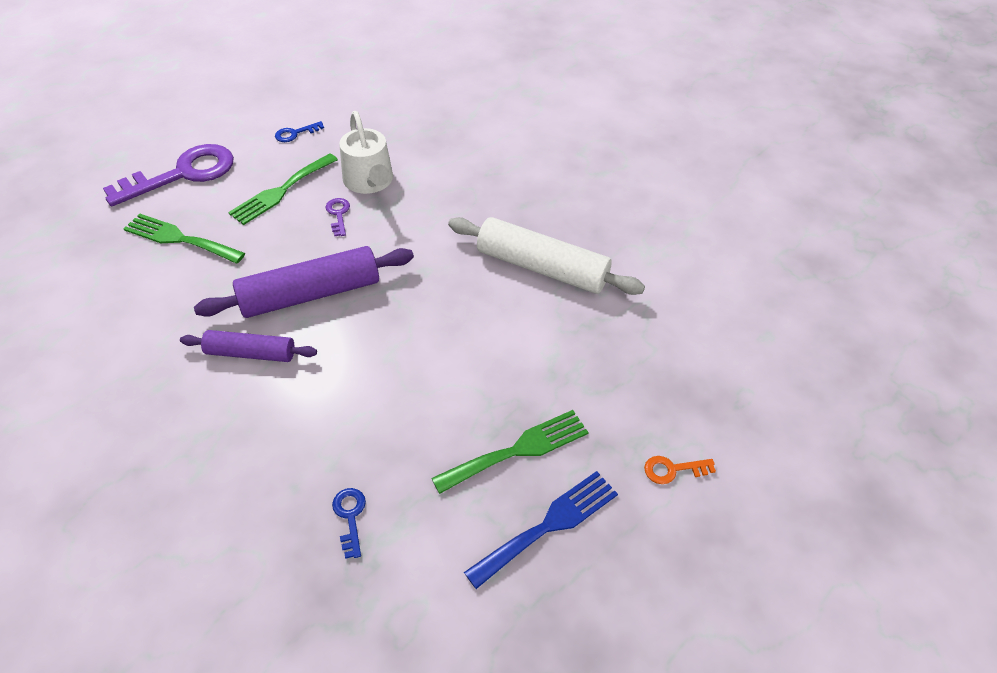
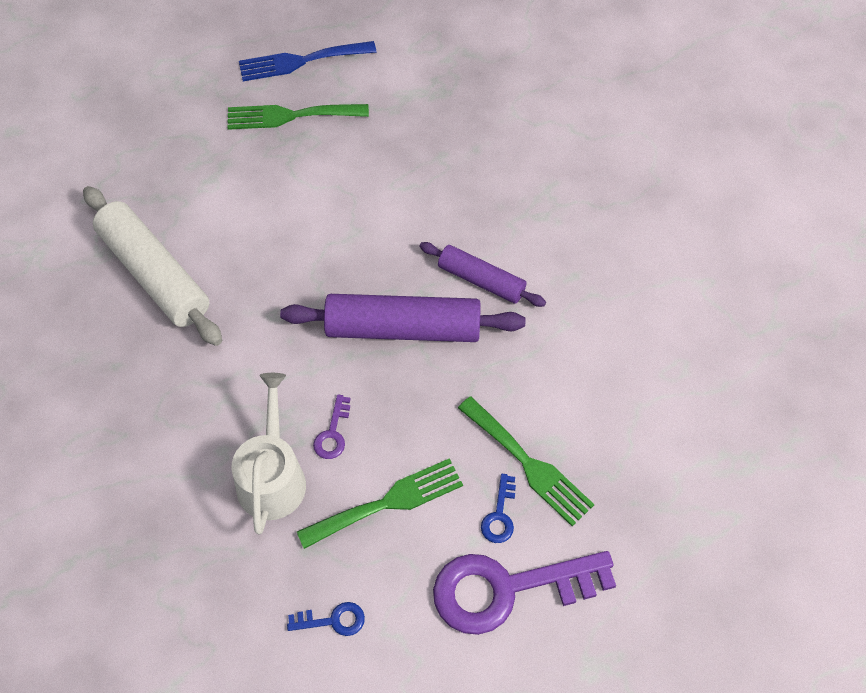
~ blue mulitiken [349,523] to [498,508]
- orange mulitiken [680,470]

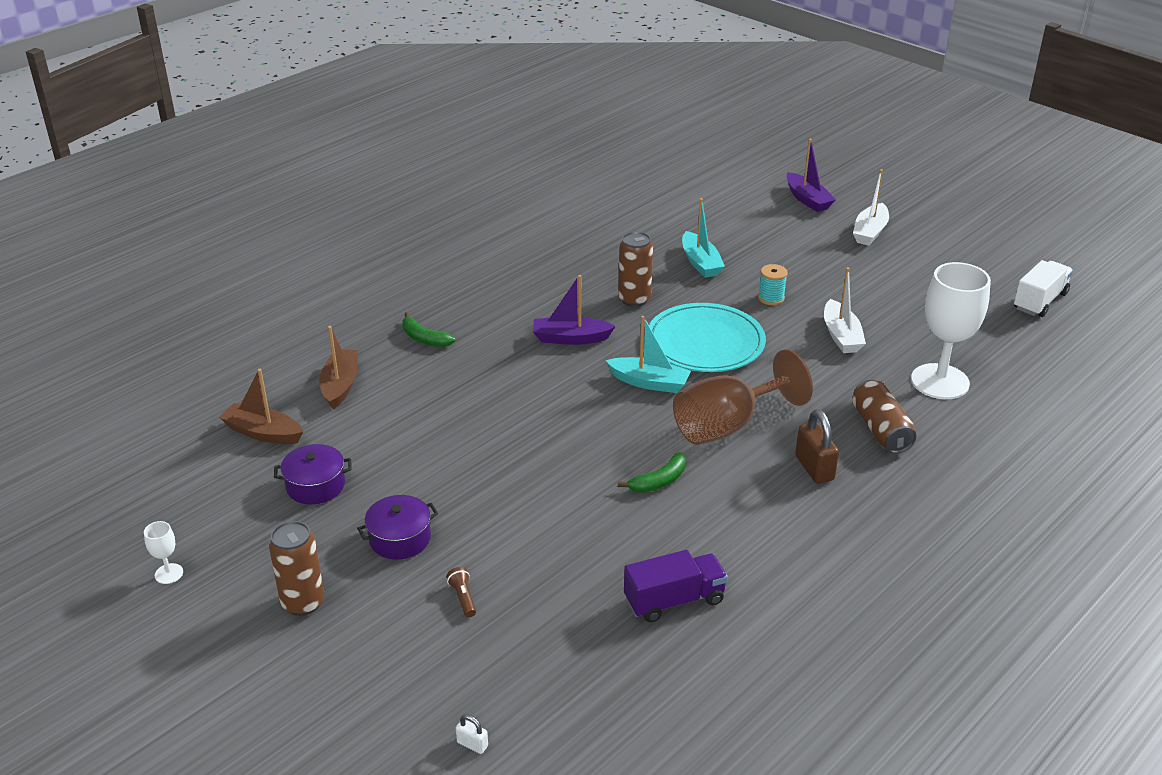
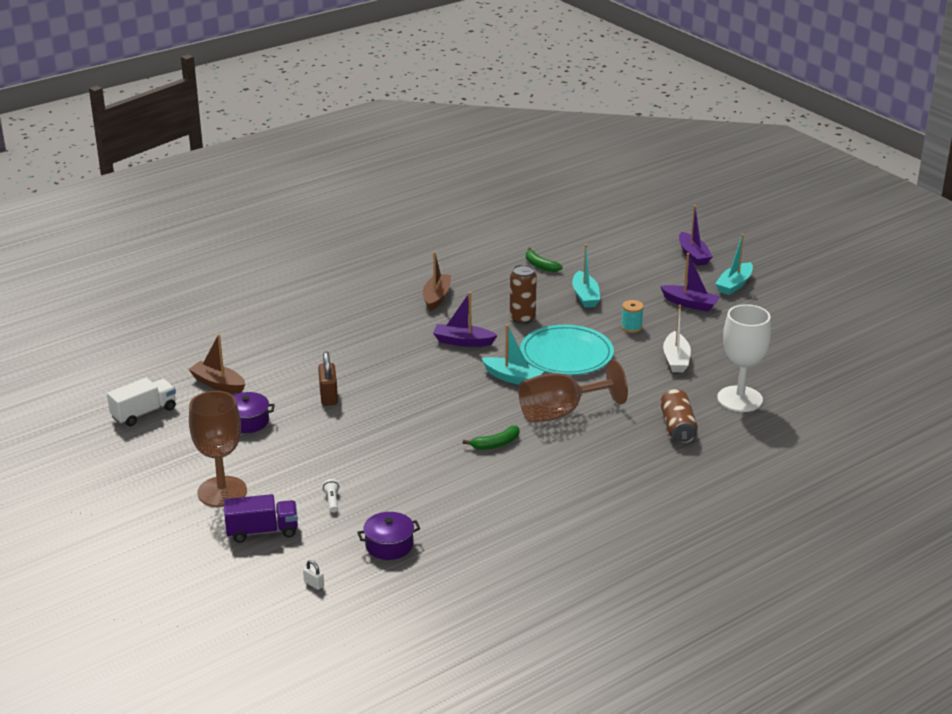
~ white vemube [1043,288] to [141,402]
~ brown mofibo [297,568] to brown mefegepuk [218,449]
~ purple vemube [676,586] to [261,518]
~ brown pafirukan [817,446] to [328,378]
~ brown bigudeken [461,592] to white bigudeken [331,496]
~ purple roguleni [397,527] to [388,536]
~ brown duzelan [338,367] to [437,281]
~ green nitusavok [428,329] to [544,259]
+ purple duzelan [690,282]
~ white duzelan [871,207] to turquoise duzelan [734,264]
- white mefegepuk [163,552]

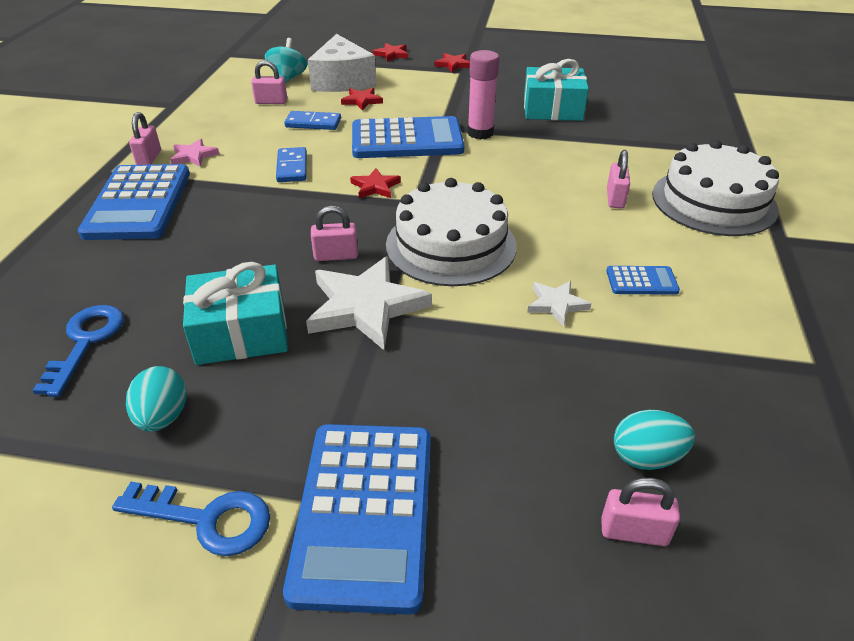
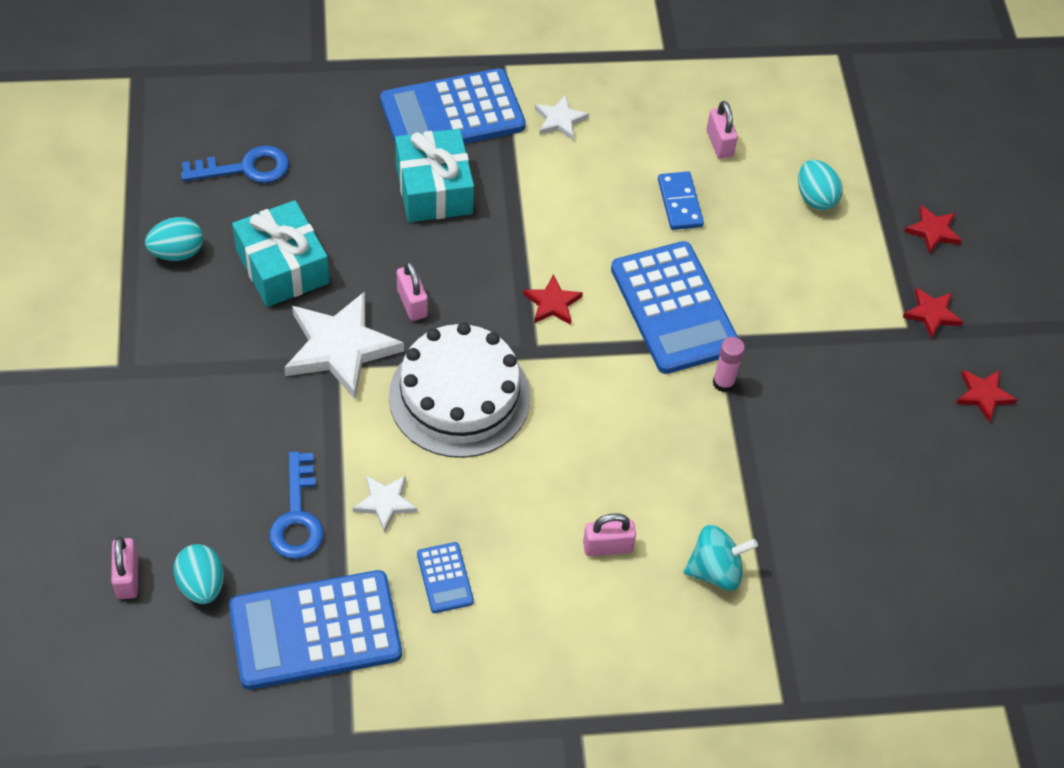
~ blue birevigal [357,519] to [315,630]
~ blue mulitiken [191,519] to [296,505]
~ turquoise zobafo [556,90] to [434,175]
~ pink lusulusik [194,153] to white lusulusik [562,117]
~ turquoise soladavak [286,60] to [721,557]
~ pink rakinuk [483,94] = [729,364] x0.63
~ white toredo [342,63] to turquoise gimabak [820,185]
~ red lusulusik [362,99] to [986,396]
- pink pafirukan [145,138]
- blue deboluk [291,164]
- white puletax [715,188]

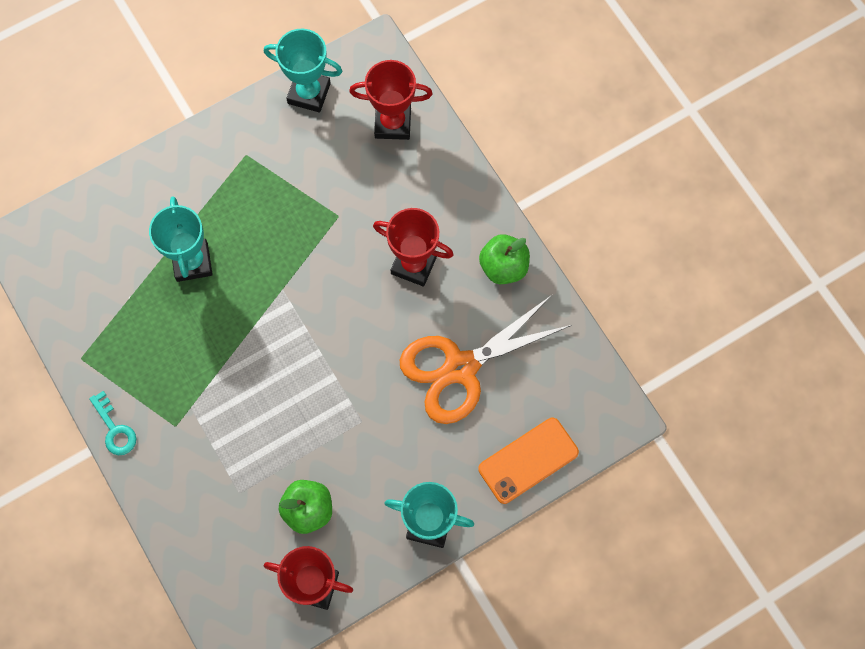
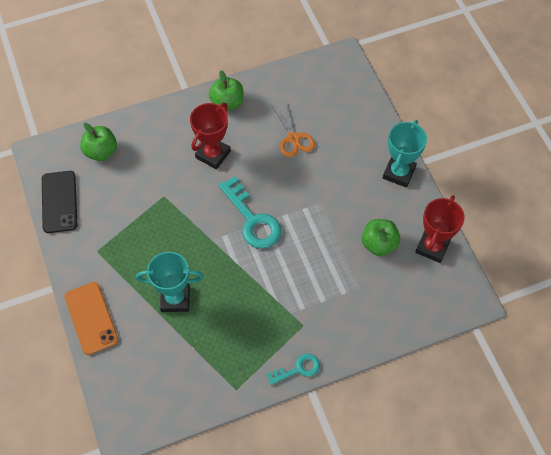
~ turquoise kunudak [303,70] to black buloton [60,202]
~ orange buloton [528,461] to [92,318]
~ red kunudak [391,100] to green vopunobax [98,142]
+ turquoise mulitiken [249,212]
~ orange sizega [486,359] = [293,129] x0.55

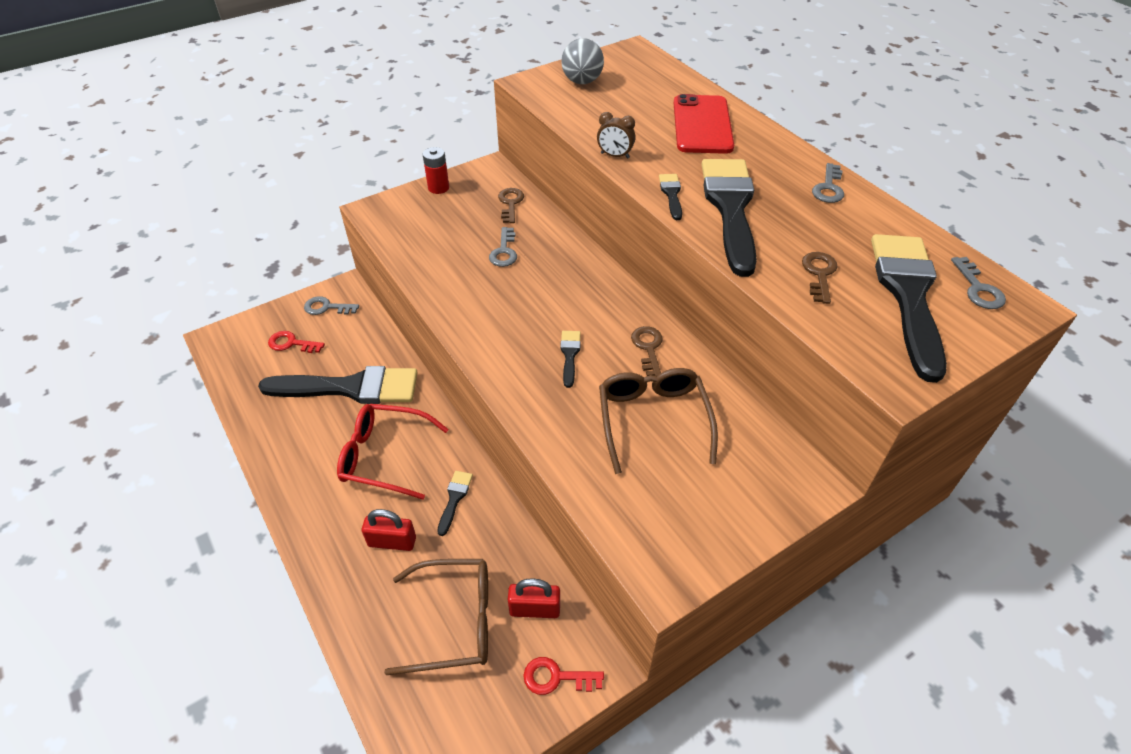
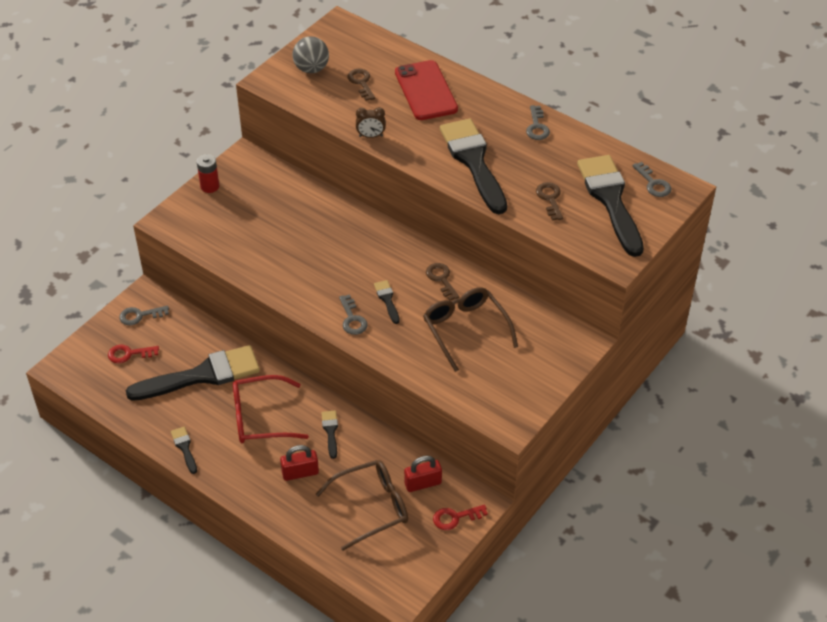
~ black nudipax [670,197] to [184,450]
~ grey mulitiken [503,247] to [353,314]
~ brown mulitiken [511,205] to [361,85]

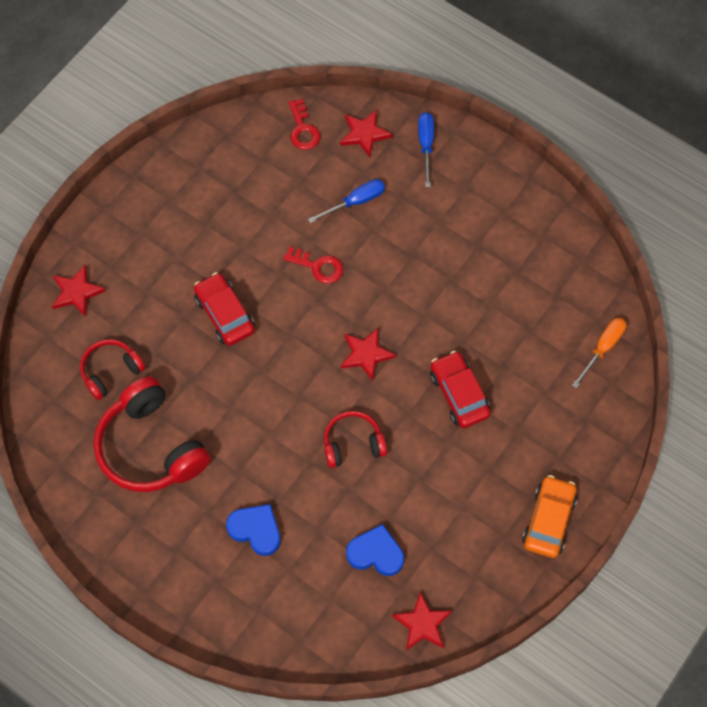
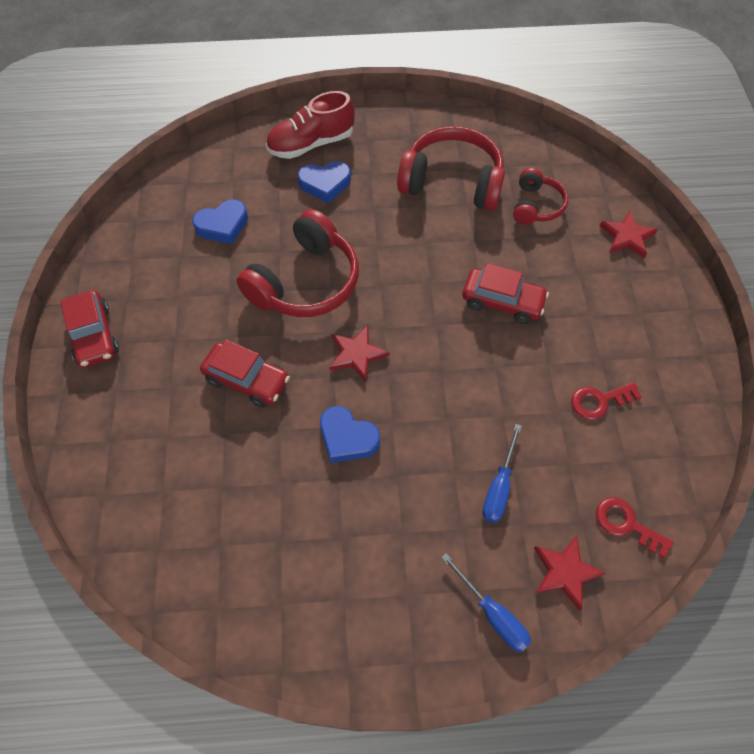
~ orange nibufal [549,516] to red nibufal [89,329]
~ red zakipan [355,439] = [297,263] x1.78
+ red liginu [310,125]
+ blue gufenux [350,434]
~ red mulitiken [313,264] to [606,401]
- red lusulusik [422,621]
- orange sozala [599,352]

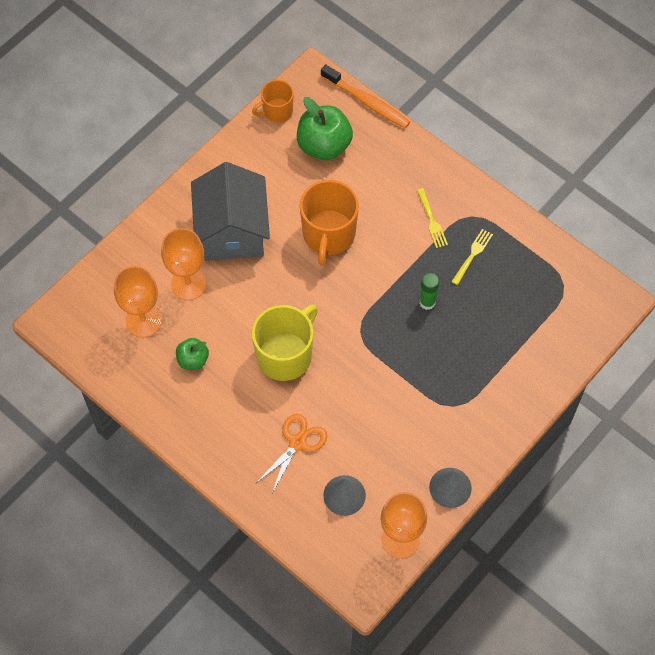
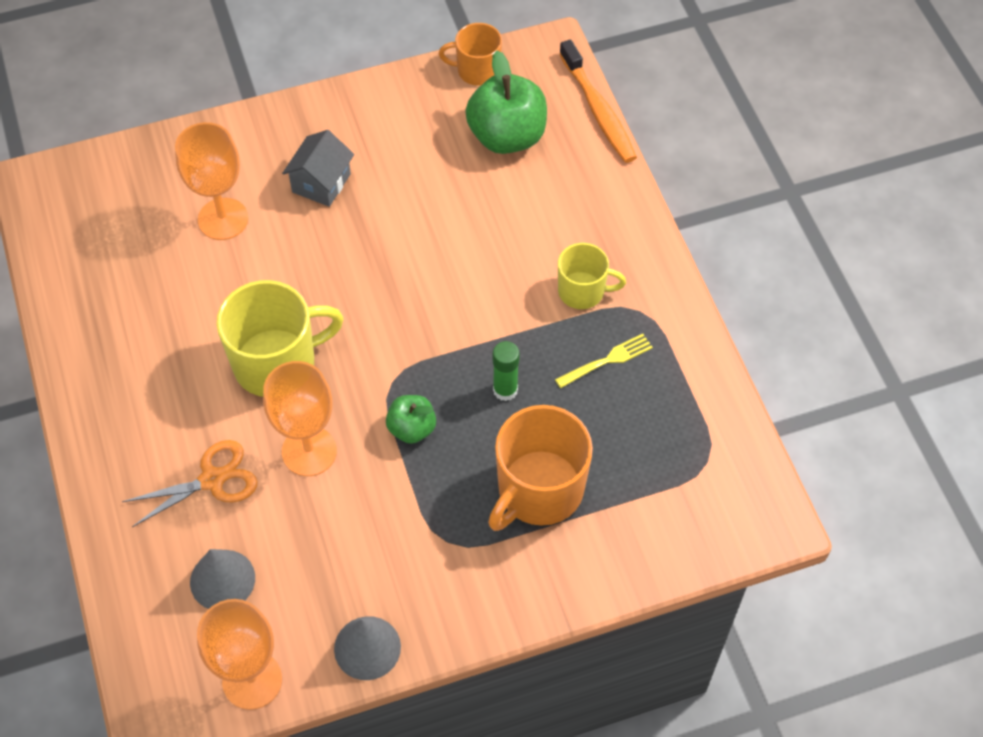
~ orange mefegepuk [137,302] to [300,418]
~ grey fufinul [230,211] = [318,168] x0.51
~ green vopunobax [192,354] to [411,419]
~ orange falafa [329,222] to [540,468]
~ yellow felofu [432,218] to yellow falafa [592,276]

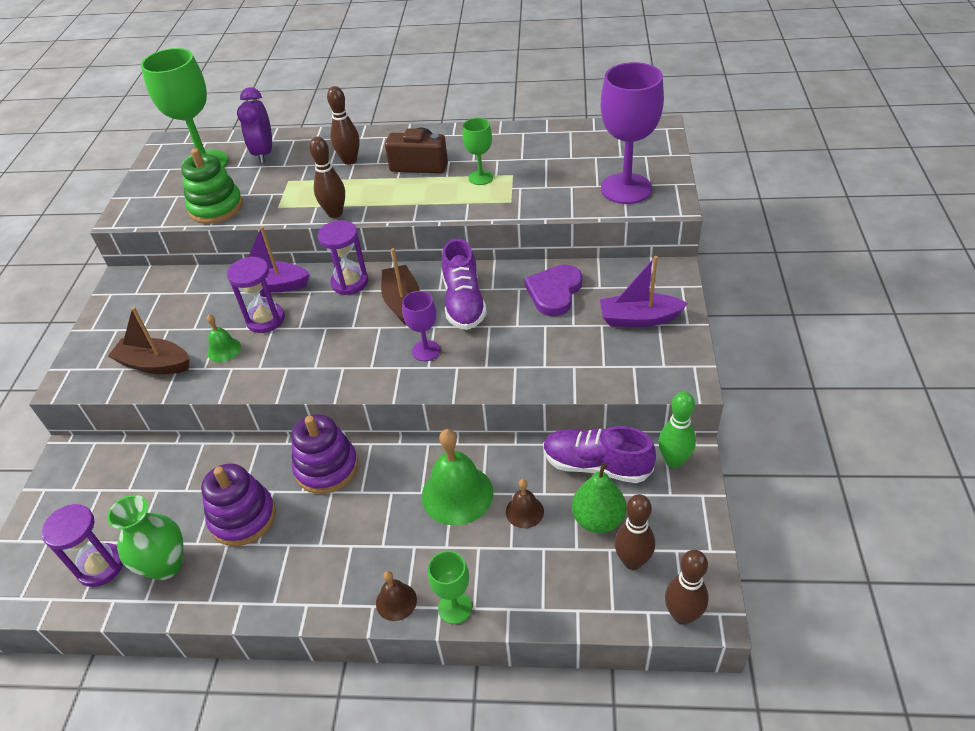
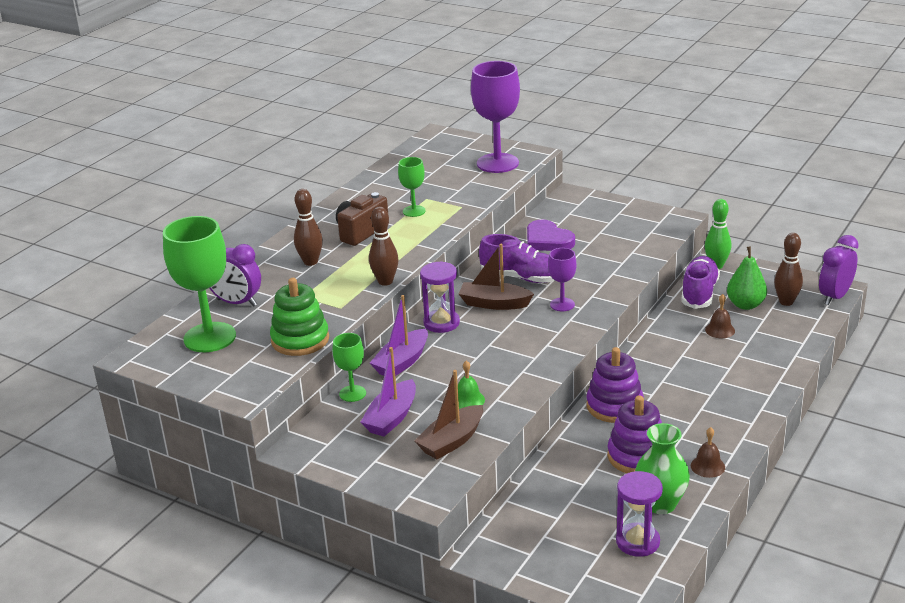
~ green mefegepuk [450,587] to [349,367]
~ purple duzelan [644,291] to [388,392]
~ purple liginu [599,454] = [700,282] 150 degrees clockwise
~ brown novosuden [396,596] to [708,452]
~ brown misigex [687,587] to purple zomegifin [839,270]
- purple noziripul [256,294]
- green novosuden [457,477]

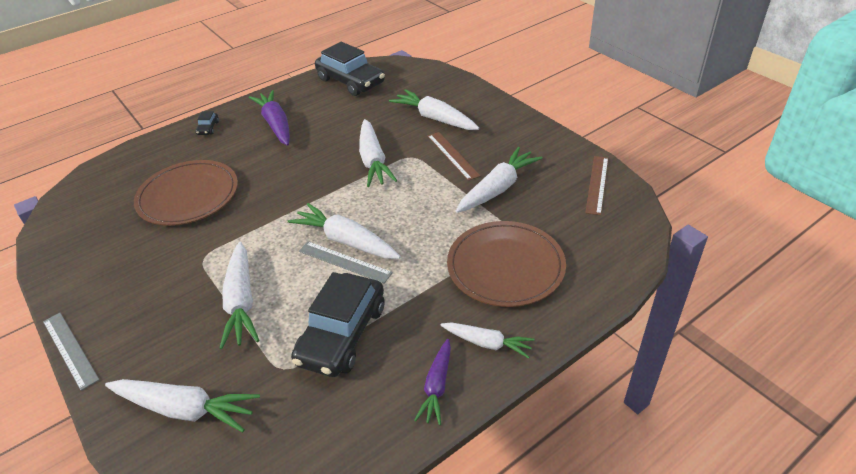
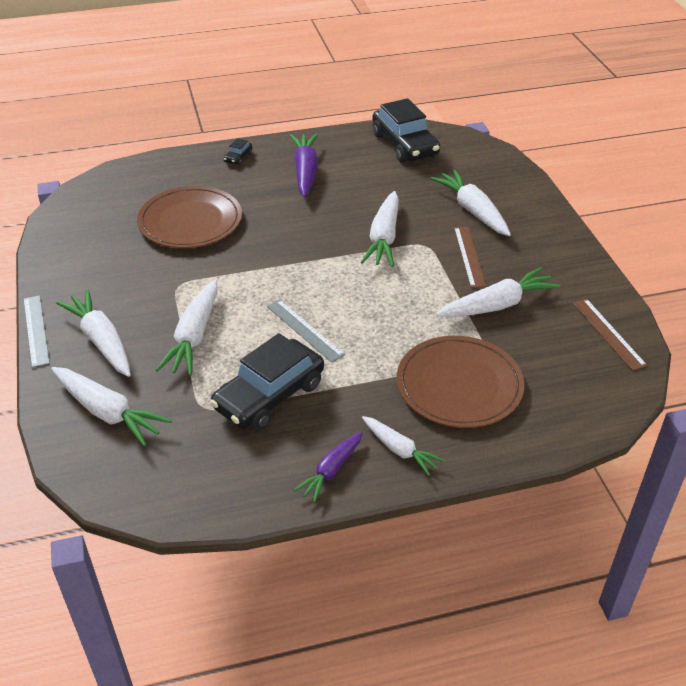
~ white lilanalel [344,231] to [93,333]
~ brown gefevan [596,185] = [610,335] 60 degrees counterclockwise

